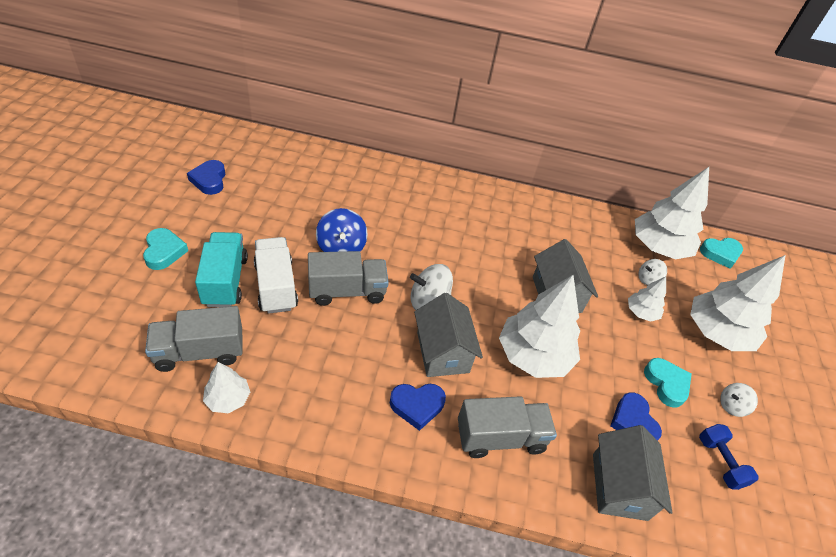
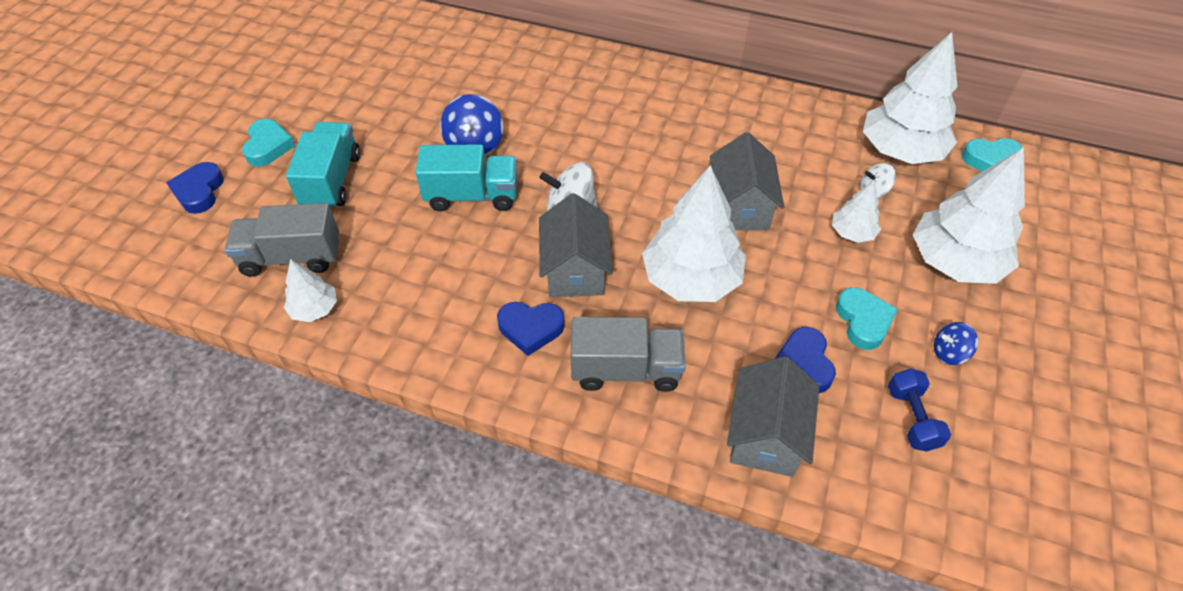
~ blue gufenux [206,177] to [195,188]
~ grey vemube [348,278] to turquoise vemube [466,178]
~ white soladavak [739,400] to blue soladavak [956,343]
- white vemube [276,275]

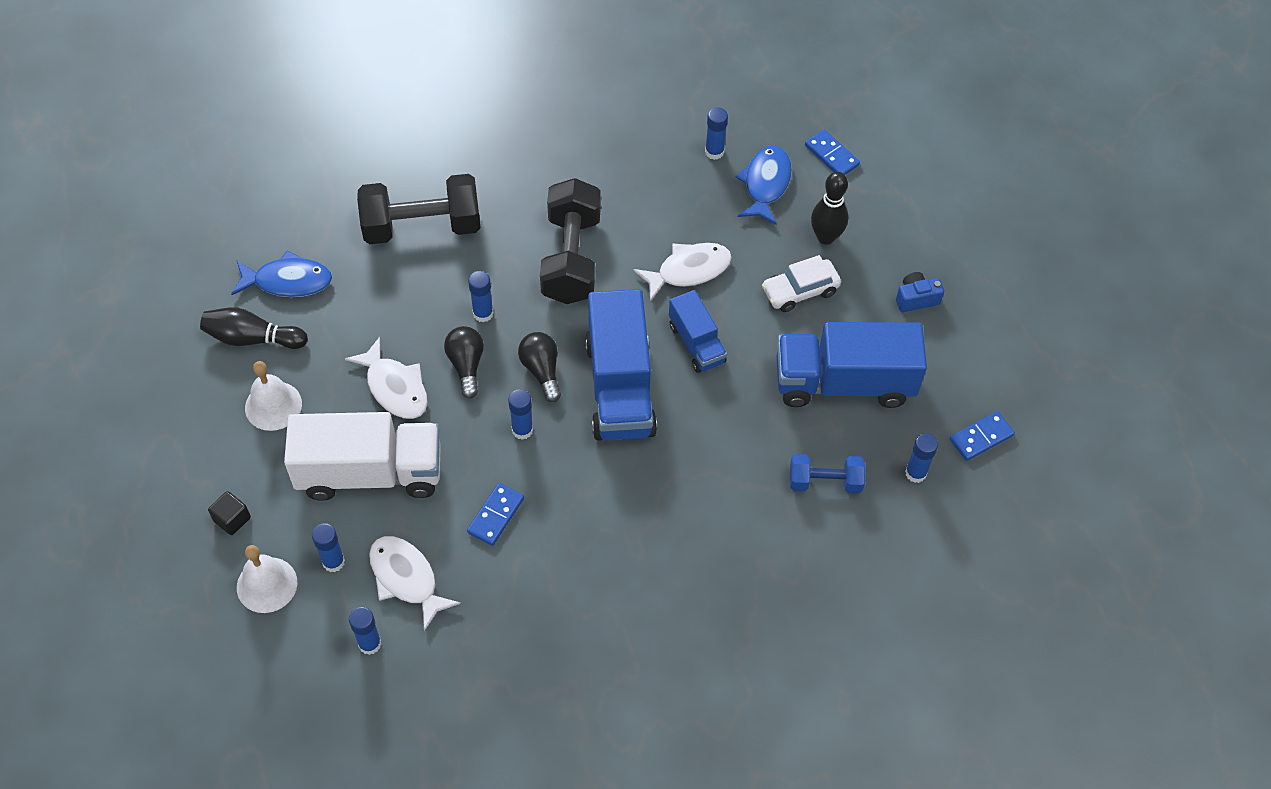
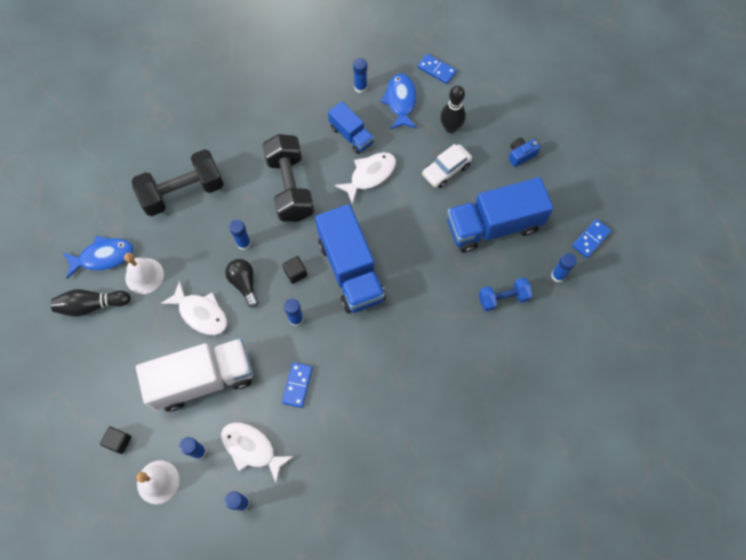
~ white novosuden [273,396] to [144,273]
~ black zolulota [539,367] to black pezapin [294,270]
~ blue vemube [698,331] to [351,127]

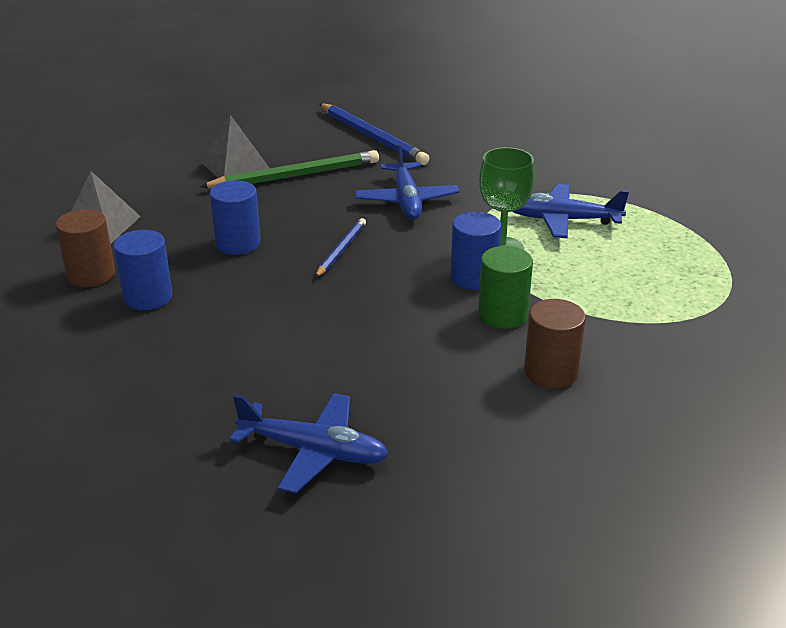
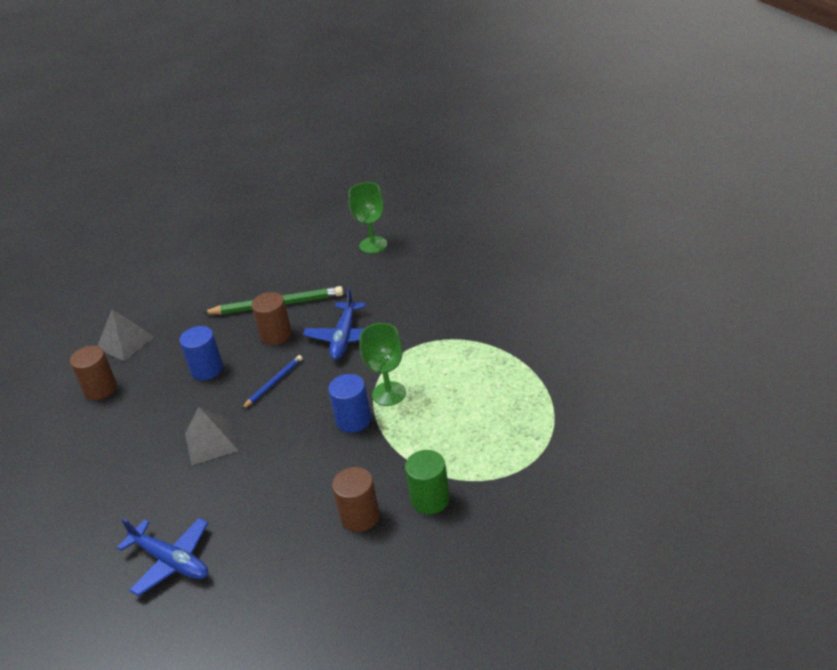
~ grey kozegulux [235,146] to [212,436]
+ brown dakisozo [271,318]
+ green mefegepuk [368,218]
~ green dakisozo [505,287] to [427,482]
- blue dakisozo [143,270]
- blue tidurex [374,134]
- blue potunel [570,211]

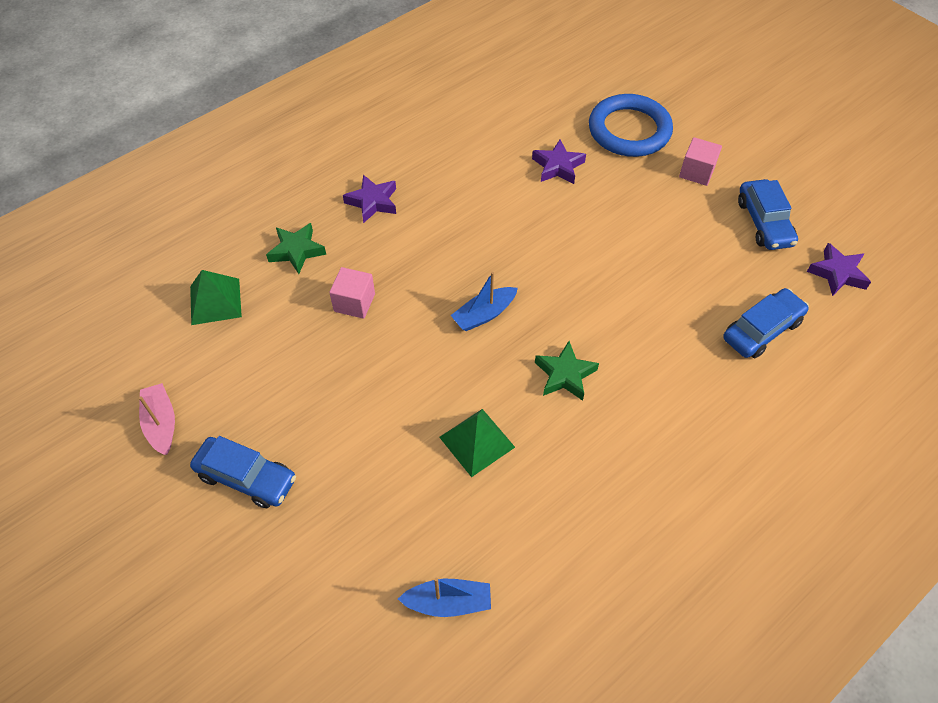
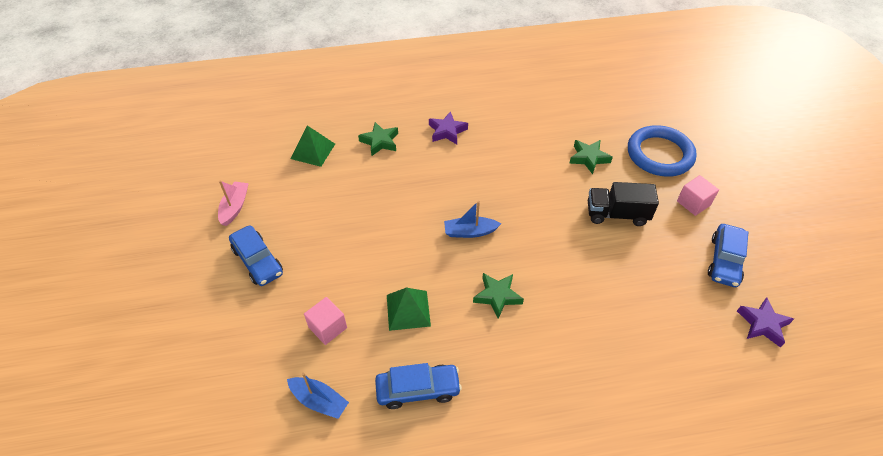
~ pink pezapin [352,293] to [325,321]
~ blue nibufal [766,323] to [418,386]
~ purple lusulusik [559,162] to green lusulusik [591,157]
+ black vemube [623,204]

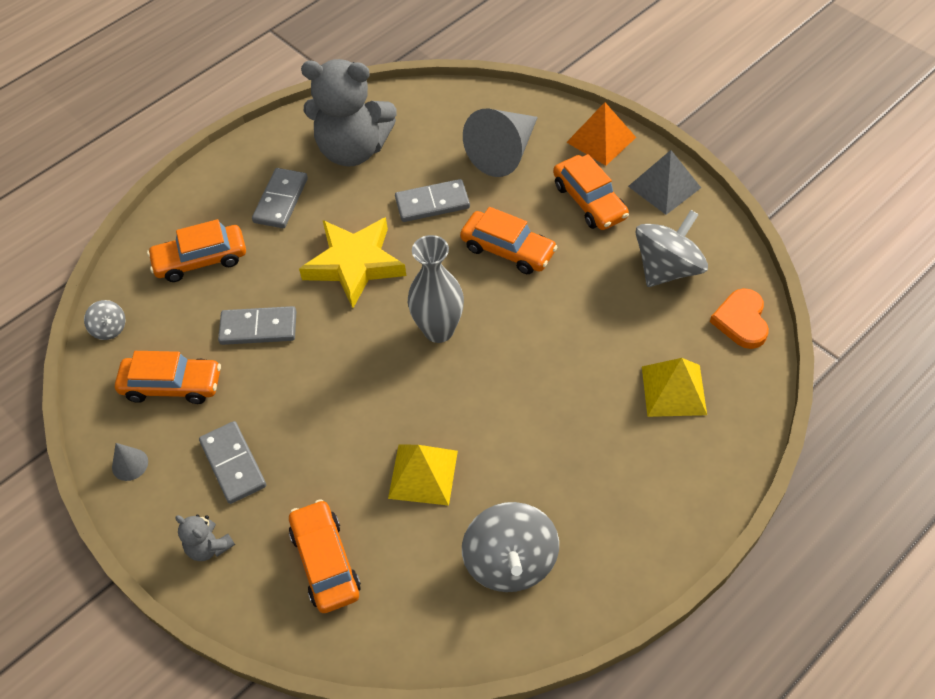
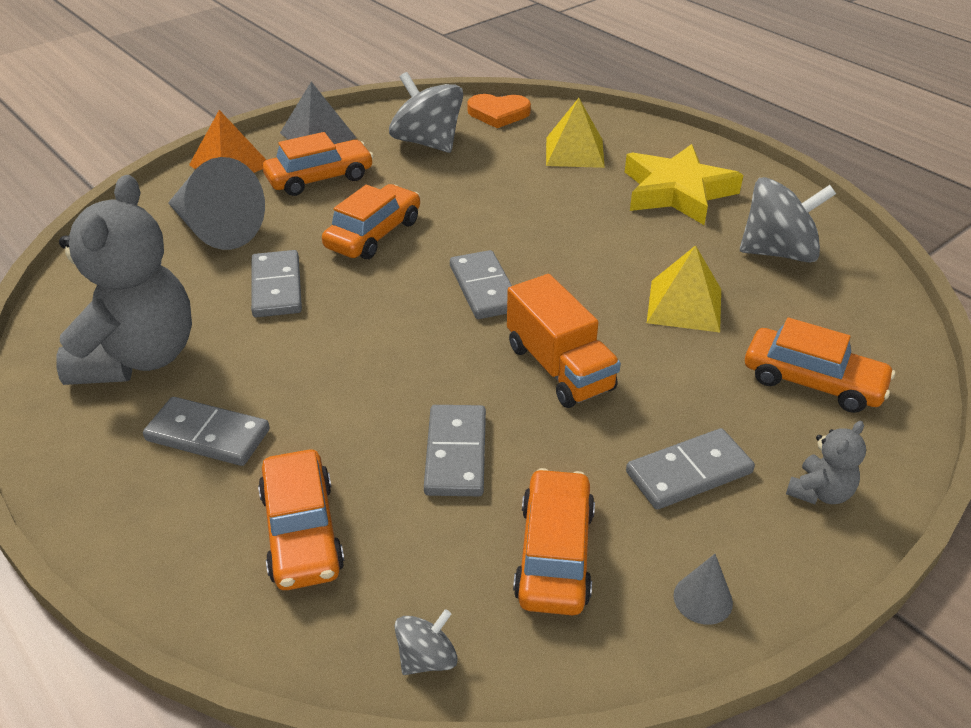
~ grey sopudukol [436,289] to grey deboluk [481,284]
+ orange vemube [564,341]
~ yellow lusulusik [352,262] to [684,184]
~ orange nibufal [325,556] = [820,365] 135 degrees counterclockwise

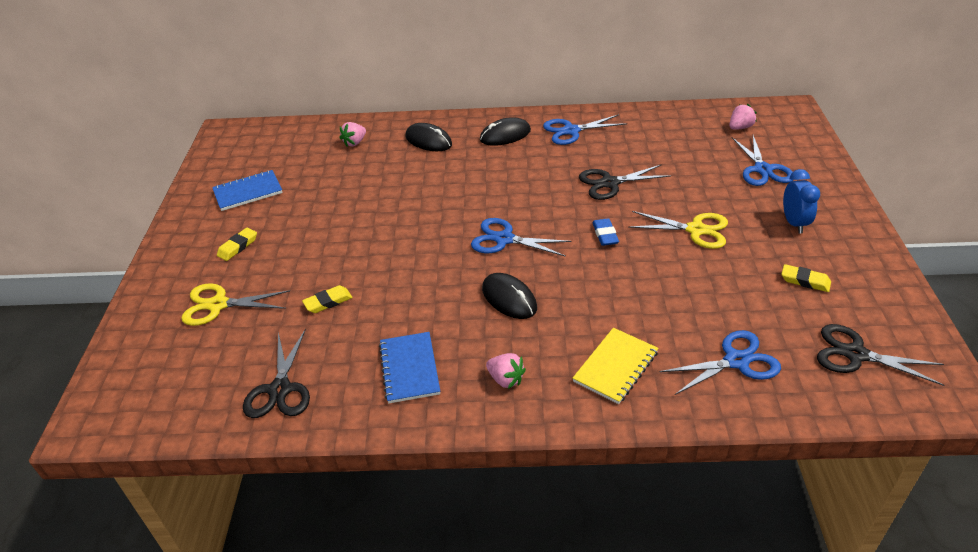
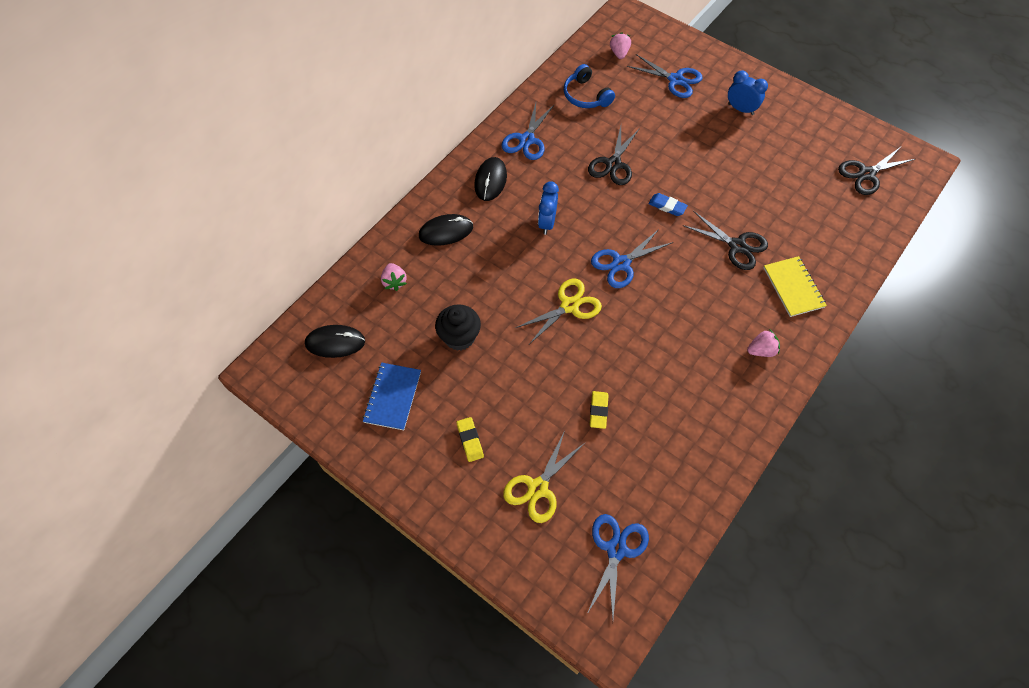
~ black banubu [509,296] to [335,341]
+ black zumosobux [458,327]
~ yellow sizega [678,230] to [558,311]
+ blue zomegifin [548,208]
+ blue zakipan [589,86]
~ blue sizega [720,362] to [618,566]
~ black sizega [276,373] to [725,240]
- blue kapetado [409,367]
- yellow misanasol [806,278]

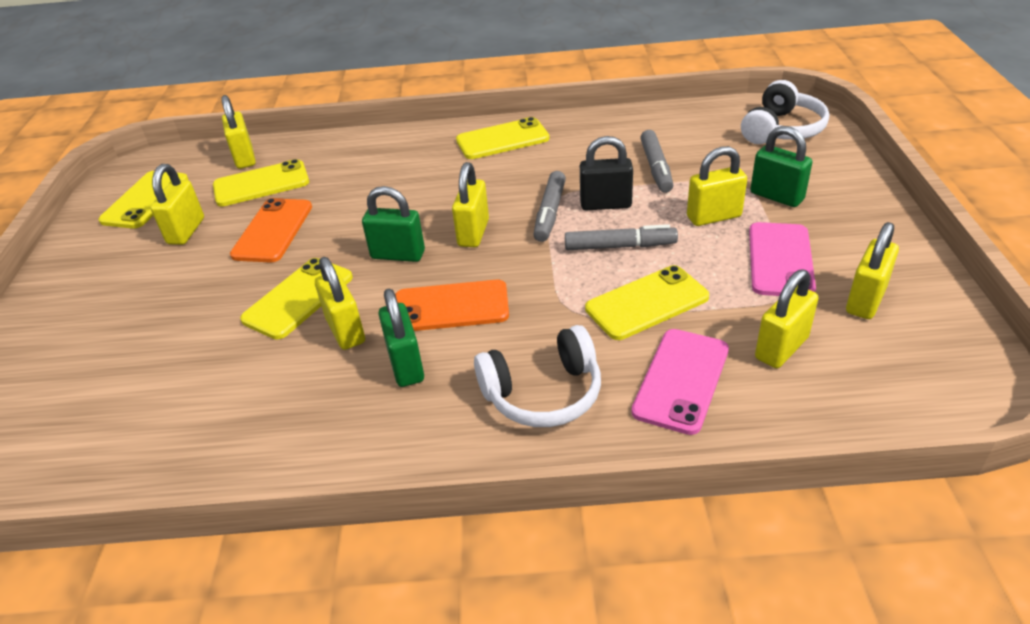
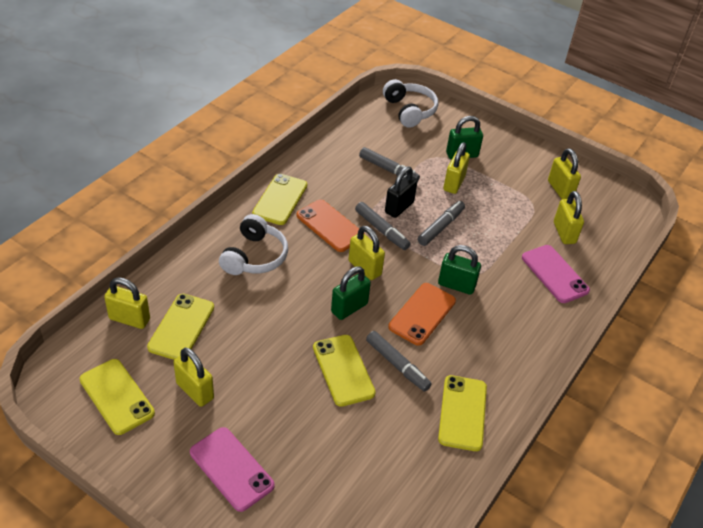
~ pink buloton [782,259] to [232,469]
~ white zakipan [537,376] to [253,244]
~ orange buloton [271,230] to [331,225]
~ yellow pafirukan [340,303] to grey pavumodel [399,361]
~ green pafirukan [401,337] to [459,270]
~ yellow buloton [647,302] to [462,413]

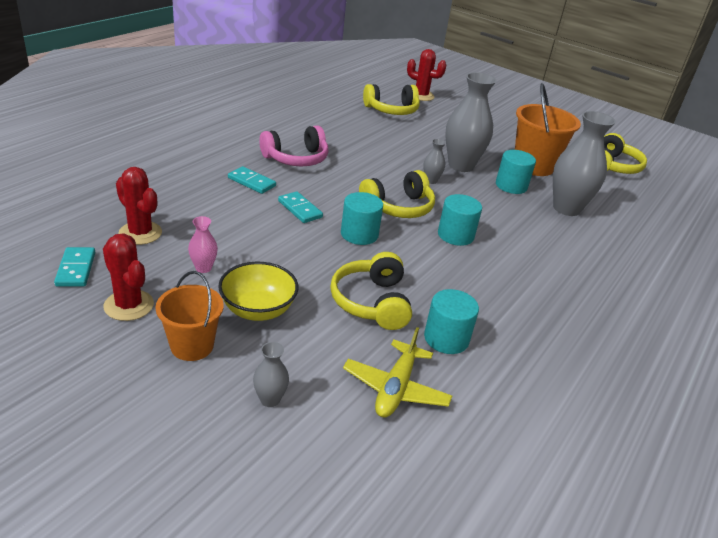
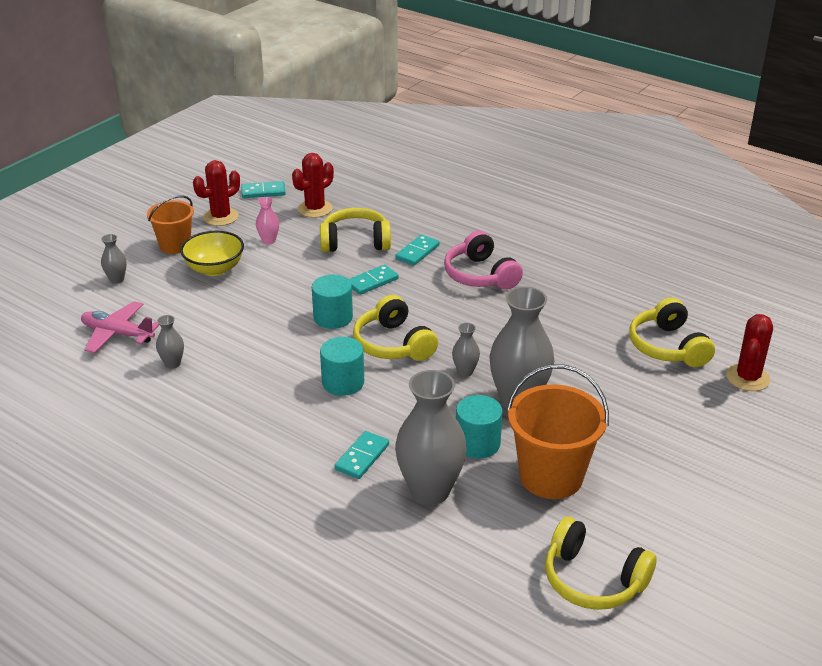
~ yellow potunel [397,372] to pink potunel [120,327]
~ turquoise dakisozo [451,321] to grey sopudukol [170,342]
~ yellow zakipan [371,291] to [355,230]
+ turquoise deboluk [361,455]

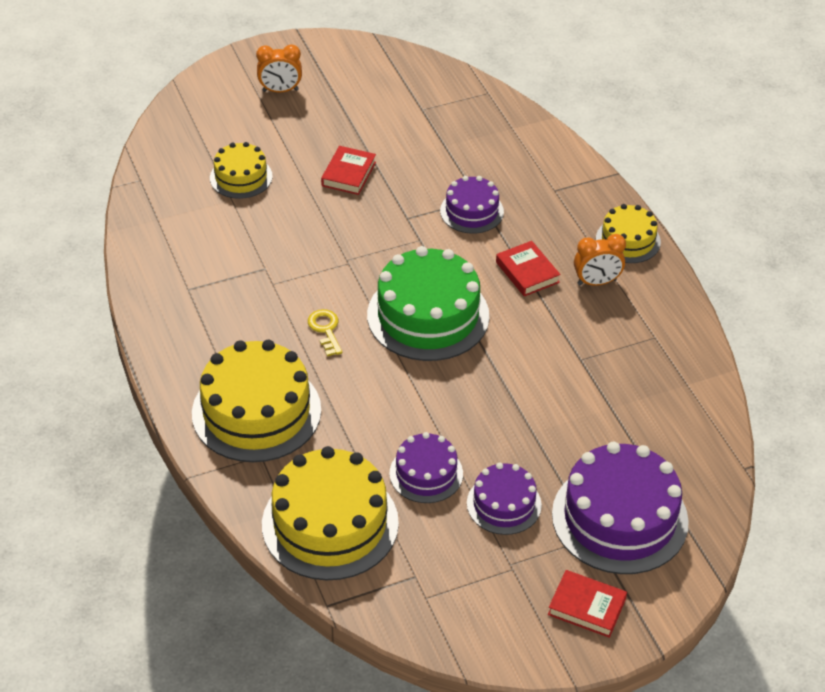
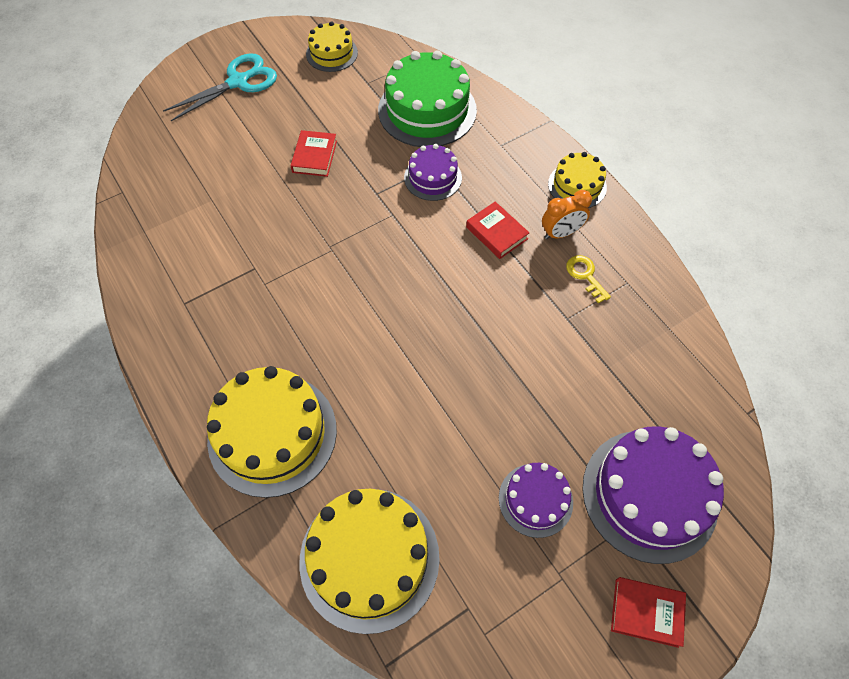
~ orange zomegifin [279,68] to turquoise sizega [220,87]
~ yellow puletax [241,170] to [332,46]
~ green puletax [428,303] to [427,98]
~ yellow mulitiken [325,332] to [588,279]
- purple puletax [426,467]

